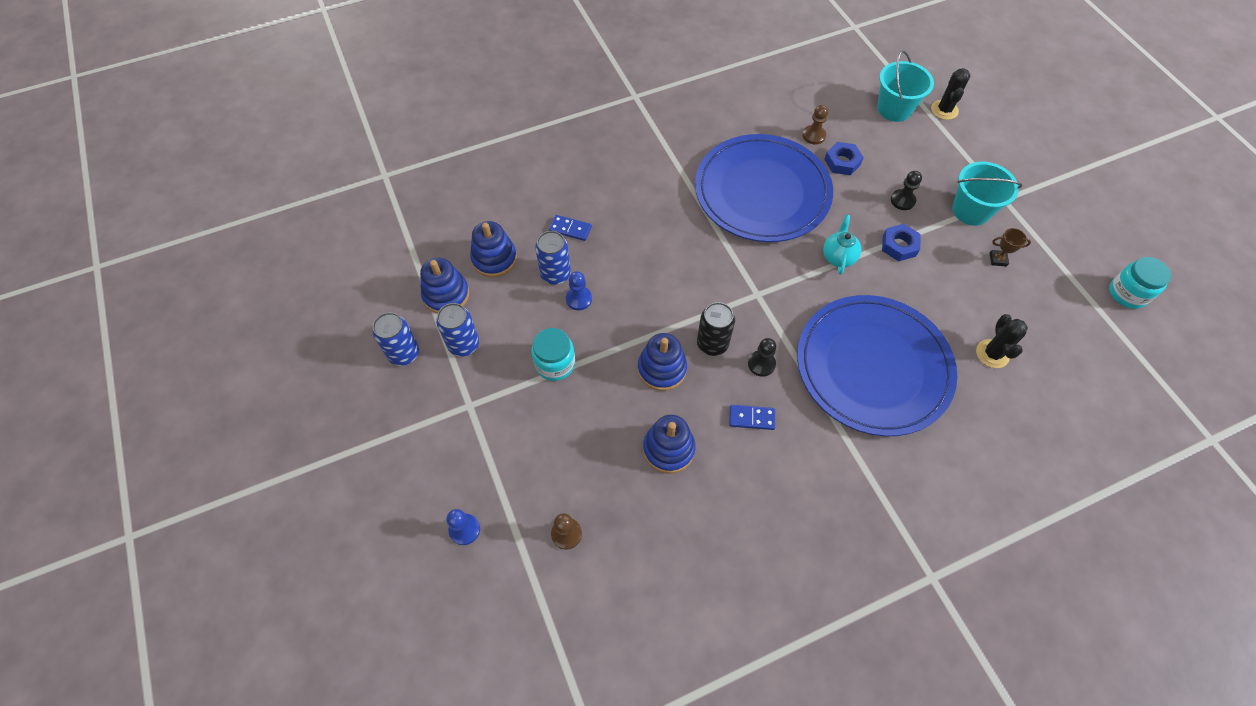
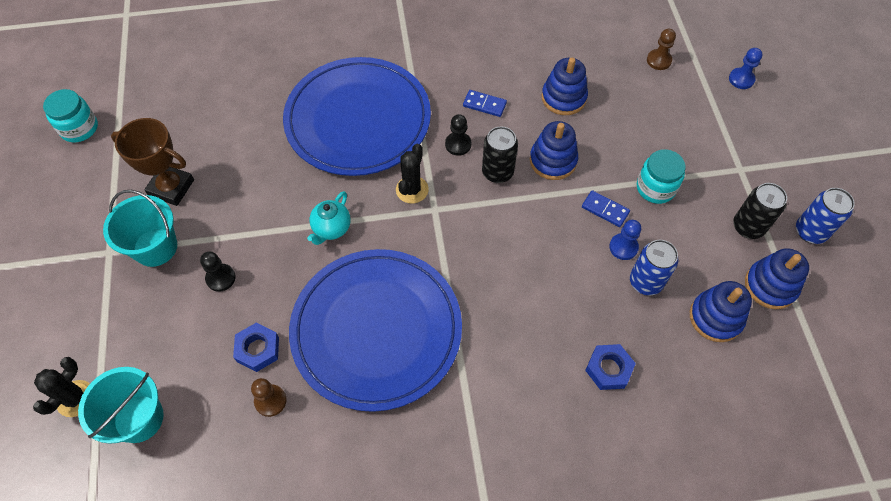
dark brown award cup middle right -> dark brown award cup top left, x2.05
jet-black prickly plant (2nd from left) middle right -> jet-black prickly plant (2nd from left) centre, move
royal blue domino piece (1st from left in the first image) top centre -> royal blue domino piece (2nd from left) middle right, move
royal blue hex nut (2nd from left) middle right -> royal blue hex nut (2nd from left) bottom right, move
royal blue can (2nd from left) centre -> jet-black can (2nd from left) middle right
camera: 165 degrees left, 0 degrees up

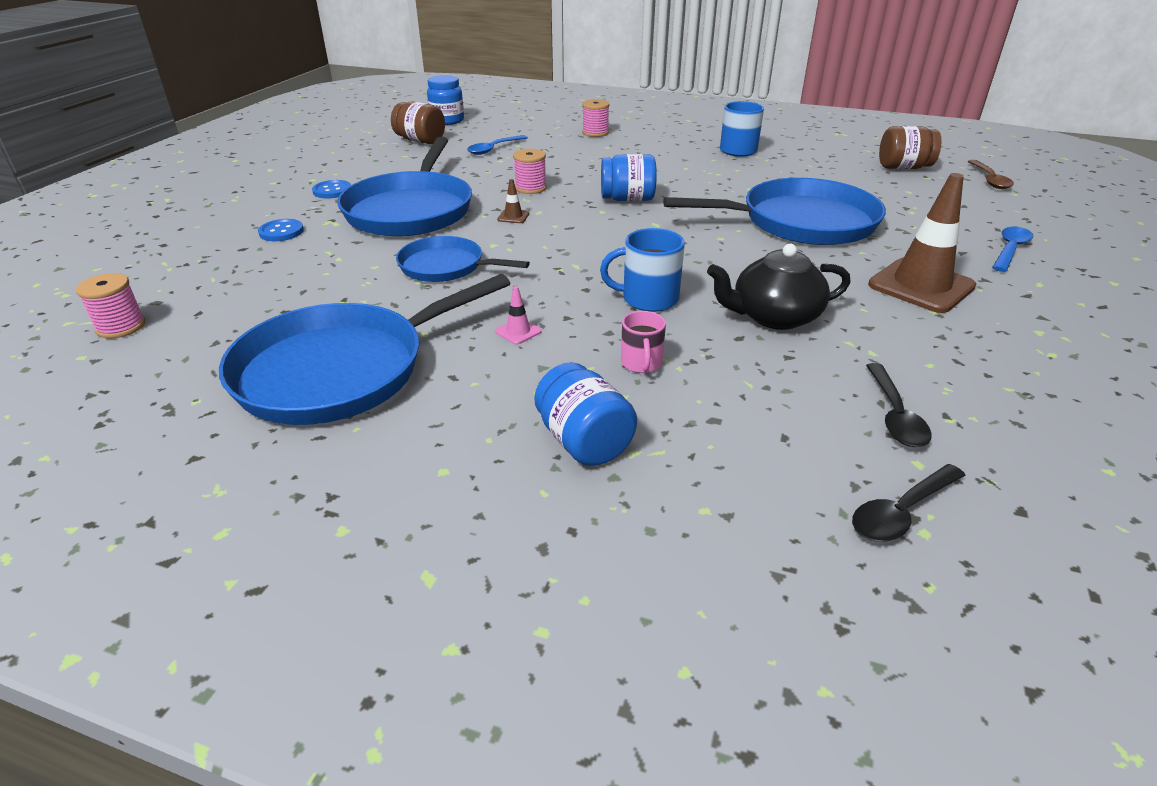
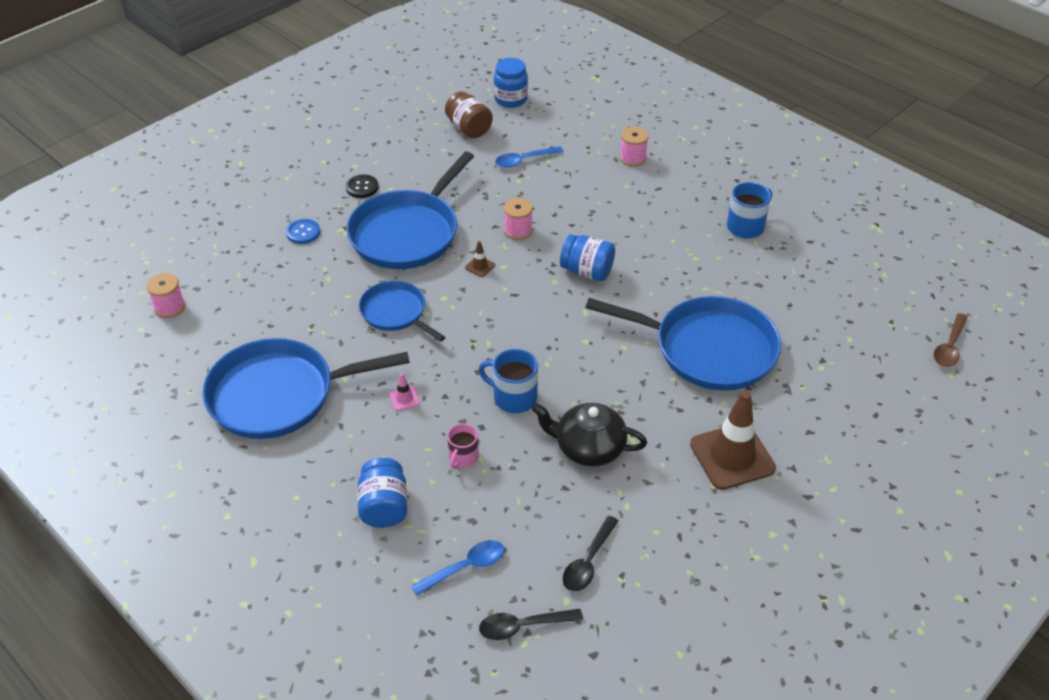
royal blue shirt button (2nd from left) top left -> jet-black shirt button top centre
royal blue spoon (2nd from left in the first image) top right -> royal blue spoon (1st from left) bottom centre, move
dark brown jar (2nd from left) top right -> none
camera: 25 degrees right, 10 degrees up

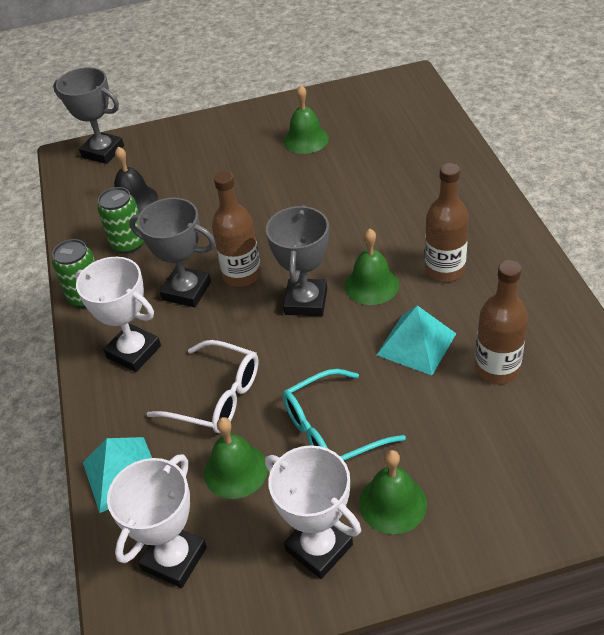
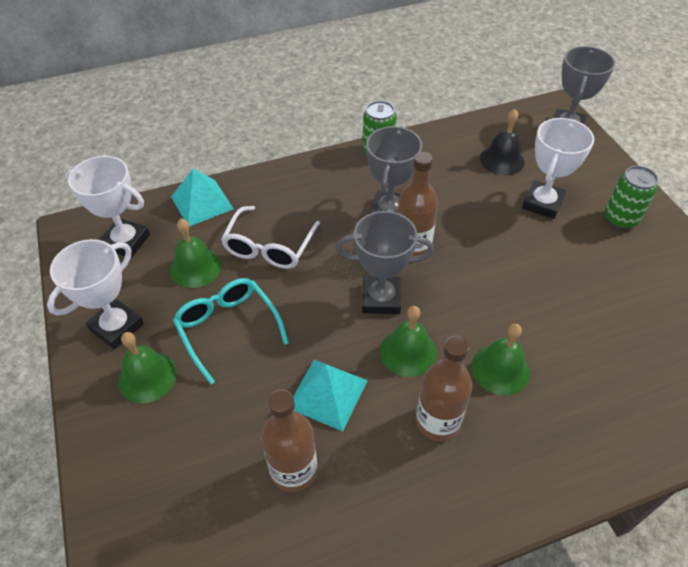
green bell (2nd from left in the first image) top centre -> green bell (4th from left) middle right, move
snow-white award cup (1st from left in the first image) middle left -> snow-white award cup (3rd from left) top right, move
green can (2nd from left) middle left -> green can (2nd from left) middle right, move
camera: 80 degrees right, 5 degrees up

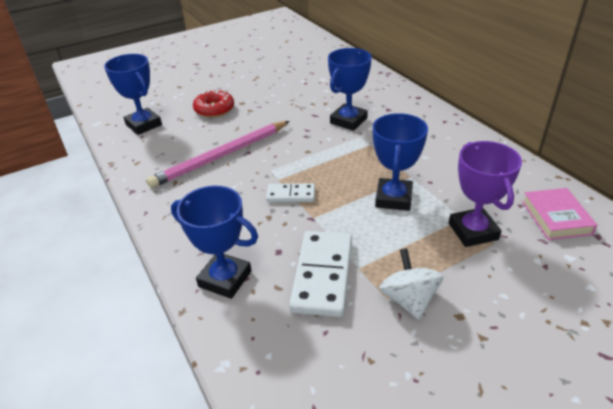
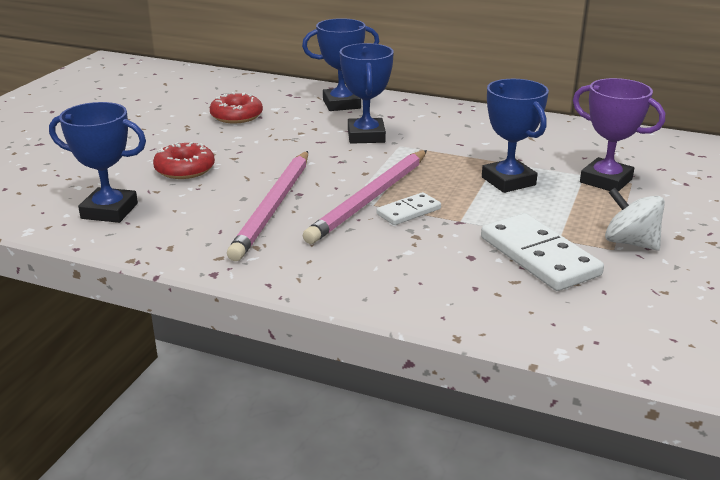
none -> scarlet donut (2nd from left) top left
royal blue award cup (2nd from left) centre -> royal blue award cup (2nd from left) top centre, move
none -> pink lead pencil (2nd from left) centre
pink book middle right -> none
camera: 40 degrees left, 10 degrees down

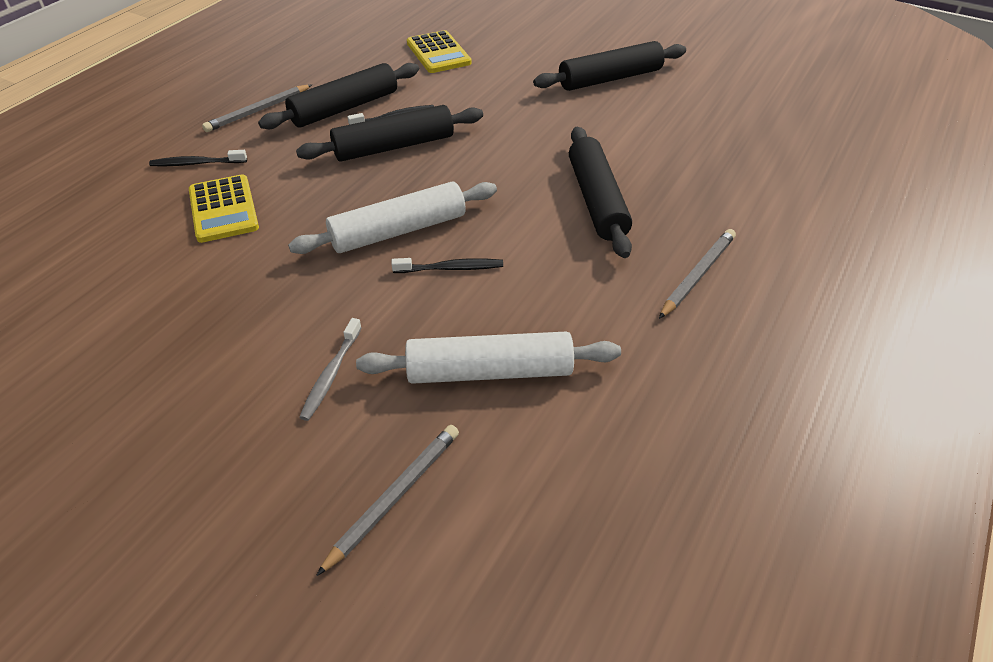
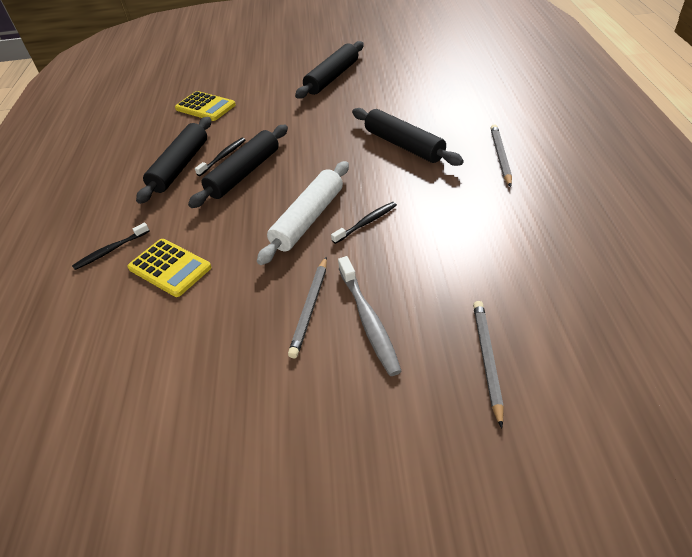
ash-grey lead pencil (1st from left) top left -> ash-grey lead pencil (1st from left) centre, move
ash-grey dental brush middle left -> ash-grey dental brush centre, x1.55
snow-white rolling pin (2nd from left) centre -> none
camera: 30 degrees left, 0 degrees up

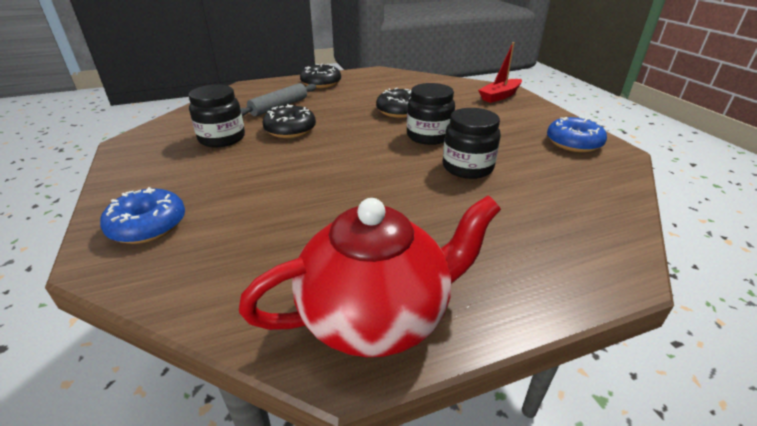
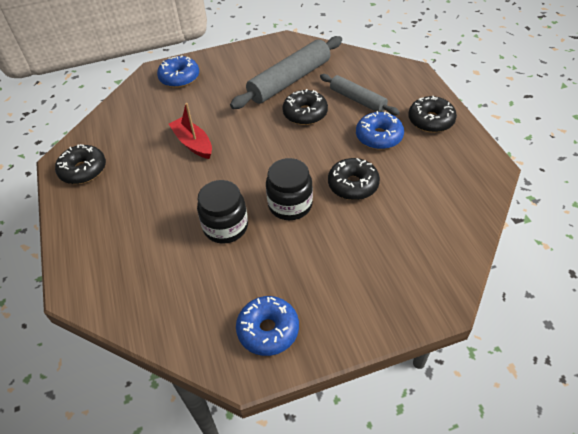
scarlet tea pot centre -> jet-black donut (1st from left) middle left
scarlet toy boat top centre -> scarlet toy boat top left, move
jet-black jar (1st from left) top left -> ash-grey rolling pin (1st from left) top centre
none -> royal blue donut (3rd from left) top centre
camera: 95 degrees right, 15 degrees up

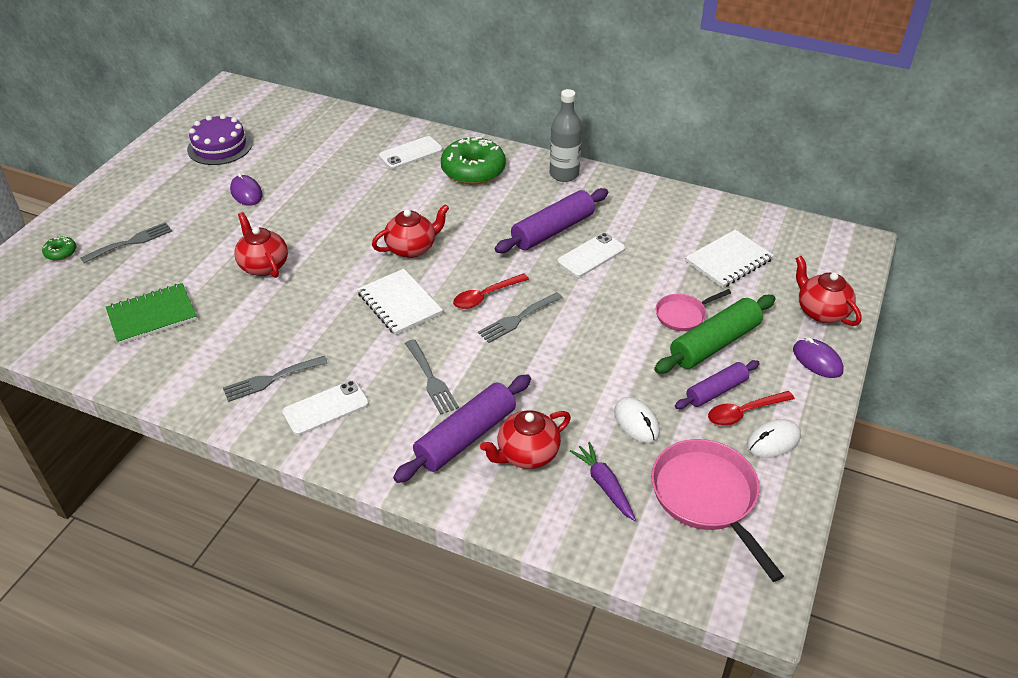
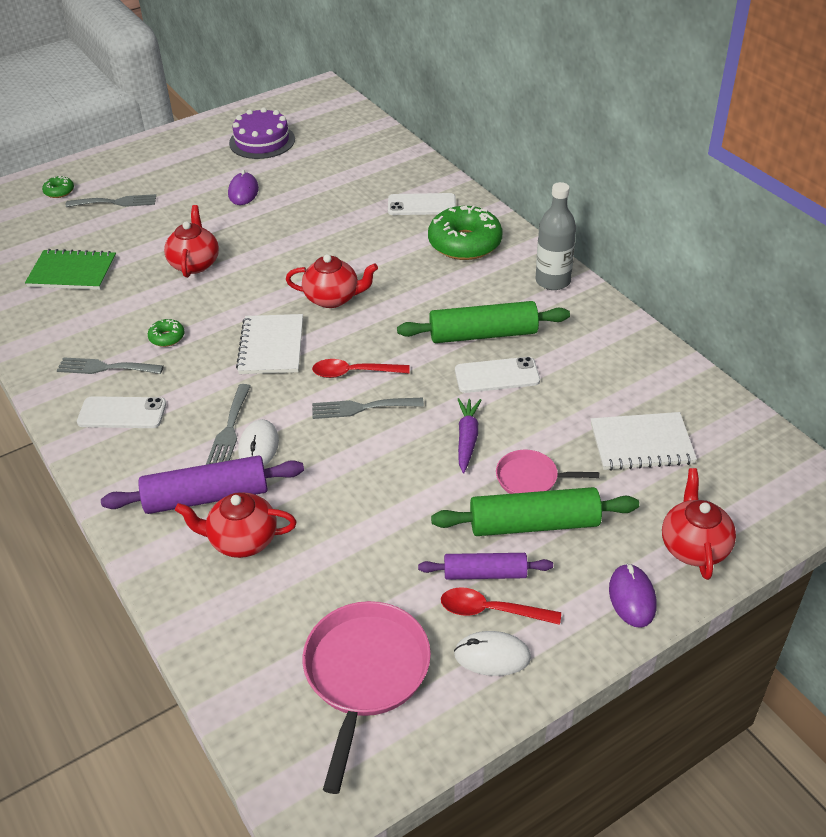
none -> green donut (2nd from left) middle left
snow-white PC mouse (1st from left) centre -> snow-white PC mouse (1st from left) middle left, move
royal purple rolling pin (2nd from left) top centre -> green rolling pin (1st from left) centre
royal purple root vegetable bottom centre -> royal purple root vegetable centre, move
camera: 35 degrees right, 0 degrees up

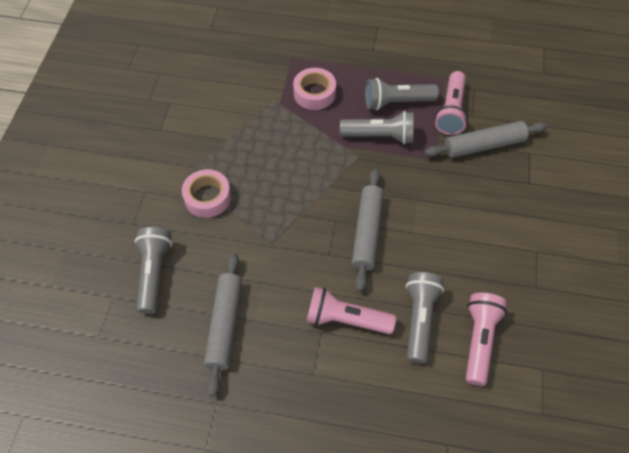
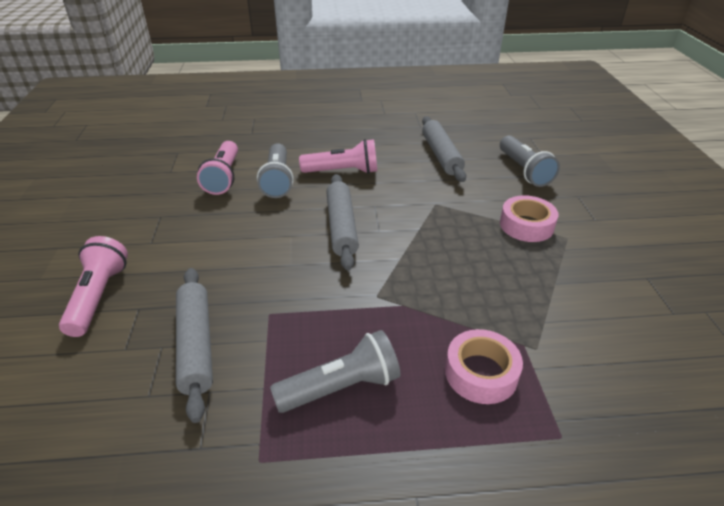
pink flashlight (2nd from left in the first image) top right -> pink flashlight (1st from left) middle left, move
ash-grey rolling pin (3rd from left in the first image) top right -> ash-grey rolling pin (1st from left) bottom left, 75 degrees counterclockwise
ash-grey flashlight (2nd from left) top centre -> none
camera: 165 degrees right, 20 degrees down

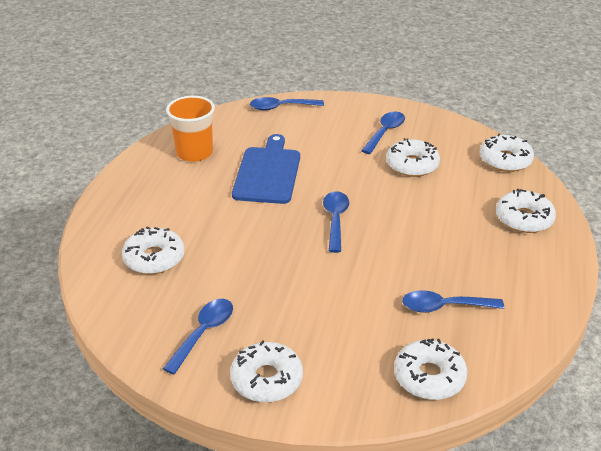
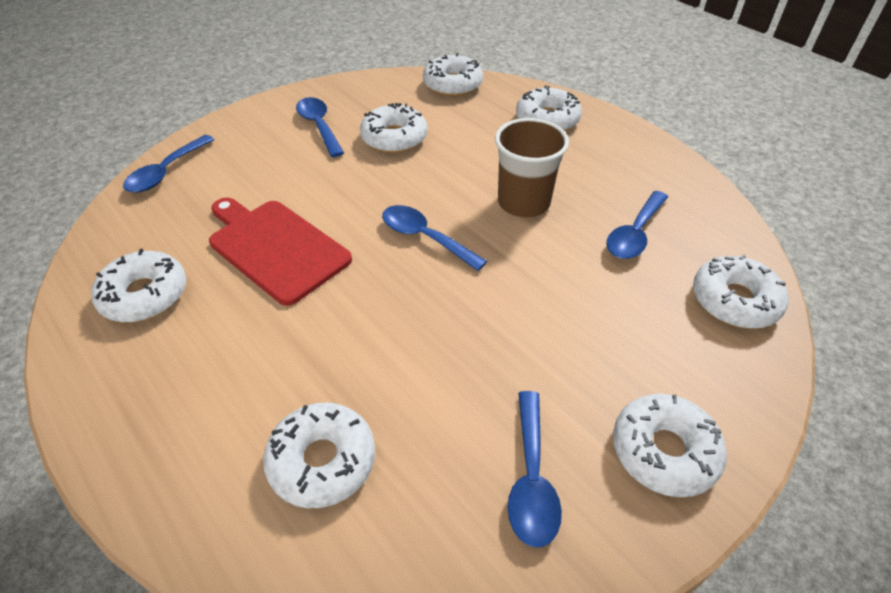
orange-coloured tumbler top left -> snow-white donut (1st from left) middle left
royal blue chopping board centre -> scarlet chopping board middle left
none -> dark brown tumbler top centre
royal blue spoon (1st from left in the first image) bottom left -> royal blue spoon (4th from left) bottom centre, 150 degrees counterclockwise
camera: 55 degrees left, 10 degrees up

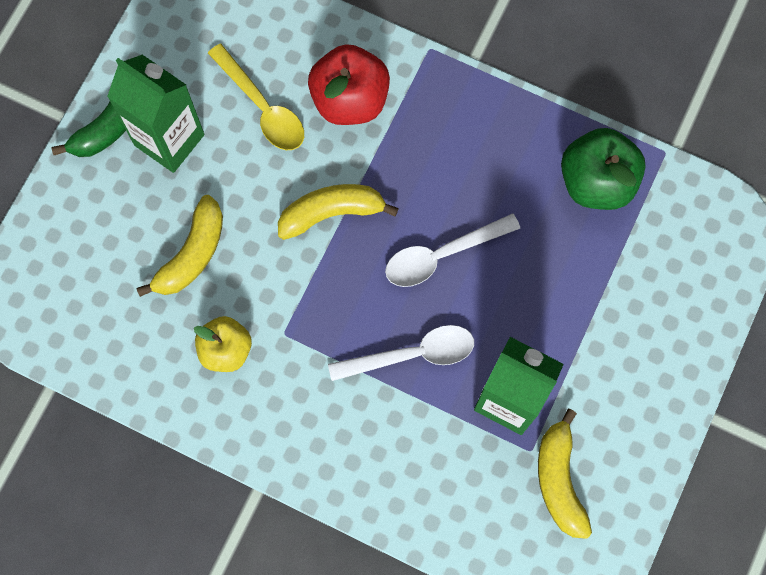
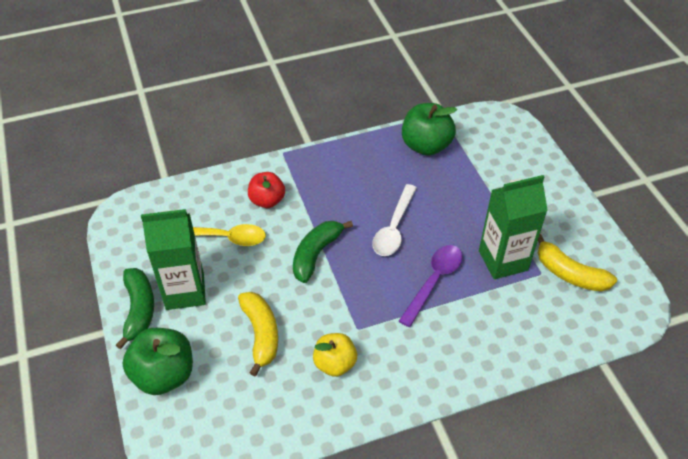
none -> green apple (1st from left) bottom left
scarlet apple top centre -> scarlet apple centre, x0.66
yellow banana (2nd from left) centre -> green banana (2nd from left) centre
snow-white spoon (1st from left) centre -> royal purple spoon centre
camera: 45 degrees left, 25 degrees down

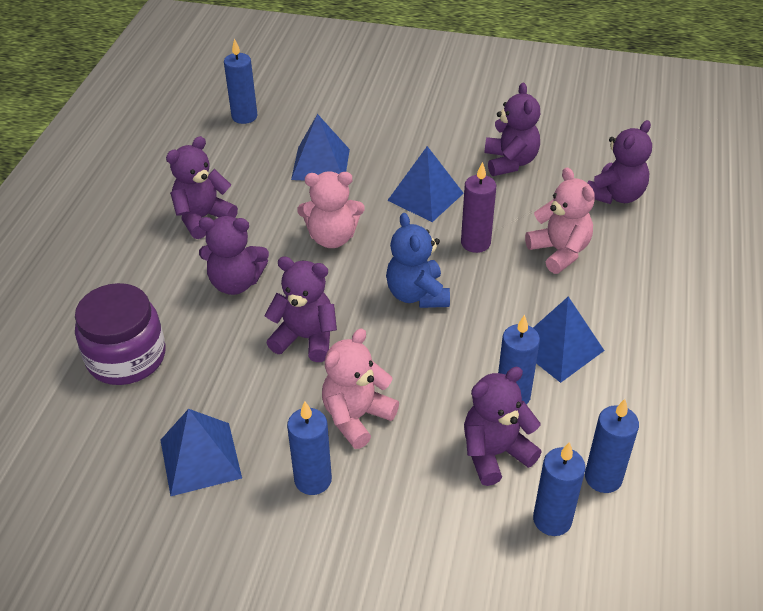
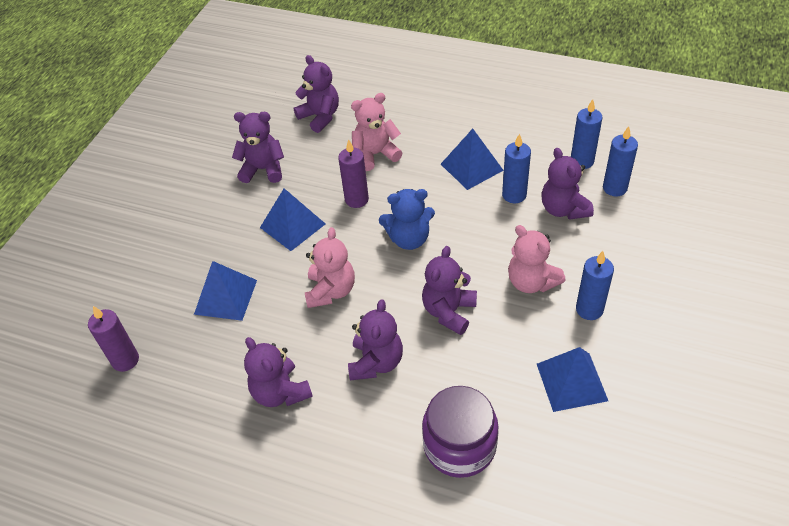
royal blue candle (1st from left) top left -> royal purple candle (1st from left) middle left
camera: 80 degrees left, 5 degrees up

